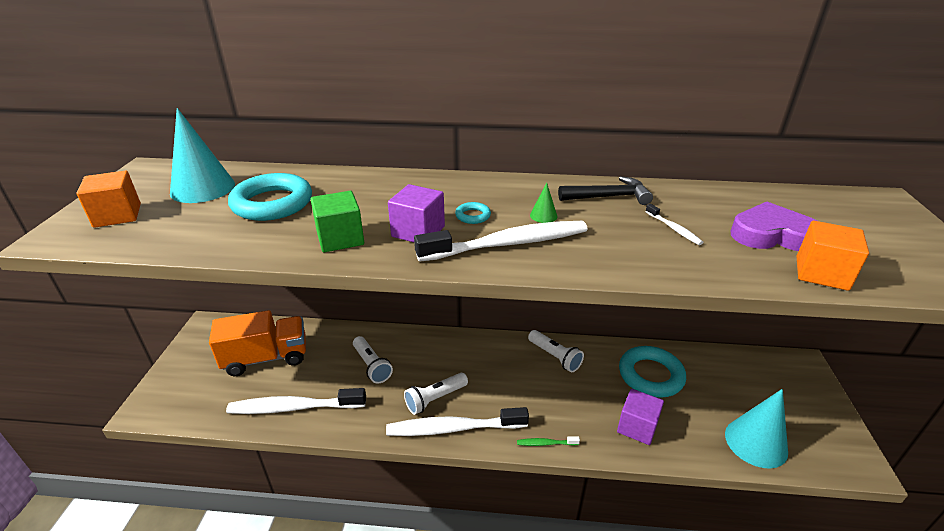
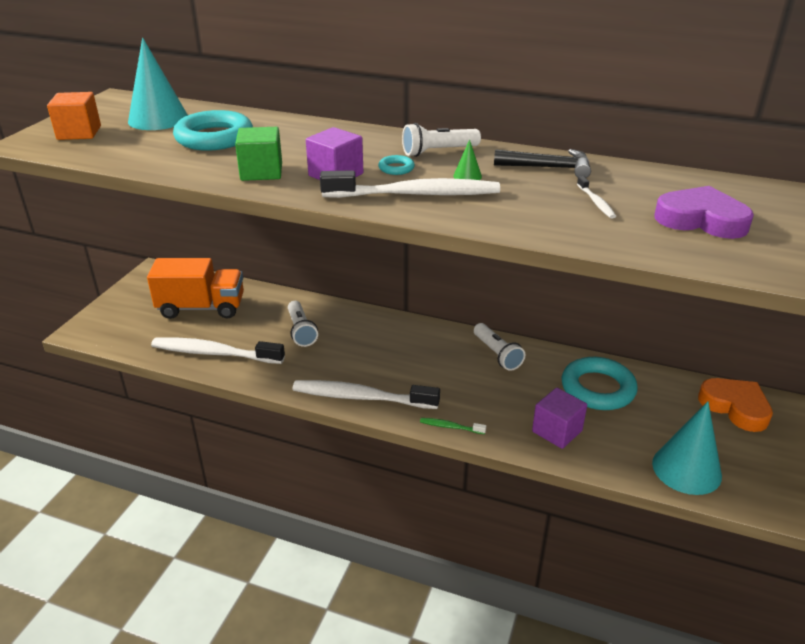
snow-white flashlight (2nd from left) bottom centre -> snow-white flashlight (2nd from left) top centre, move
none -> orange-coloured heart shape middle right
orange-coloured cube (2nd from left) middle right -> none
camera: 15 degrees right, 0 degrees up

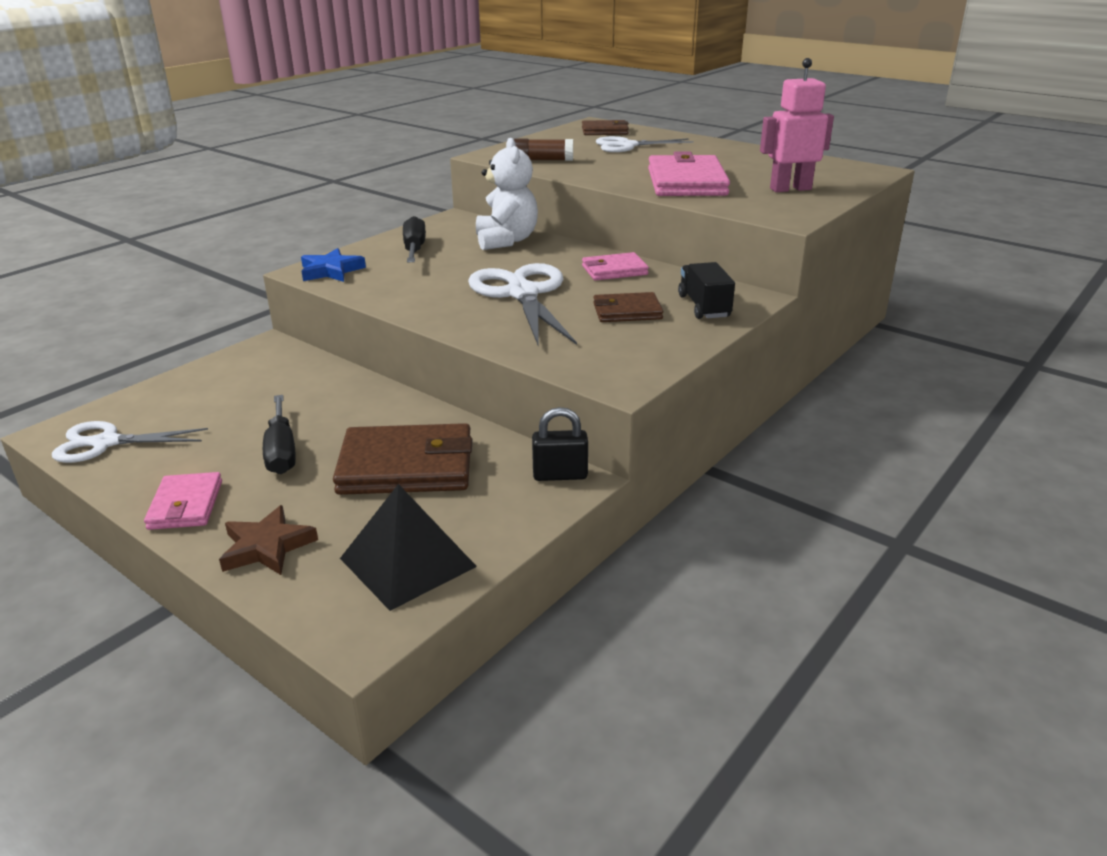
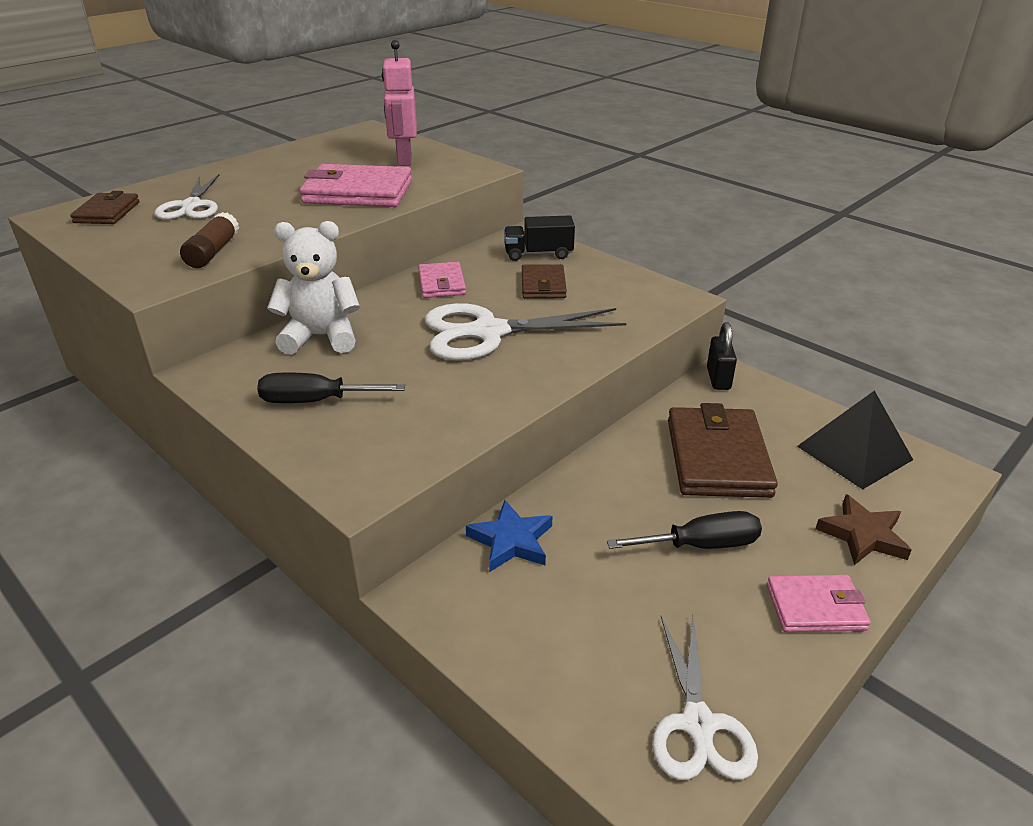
royal blue five-pointed star top left -> royal blue five-pointed star centre, move
camera: 85 degrees left, 5 degrees up

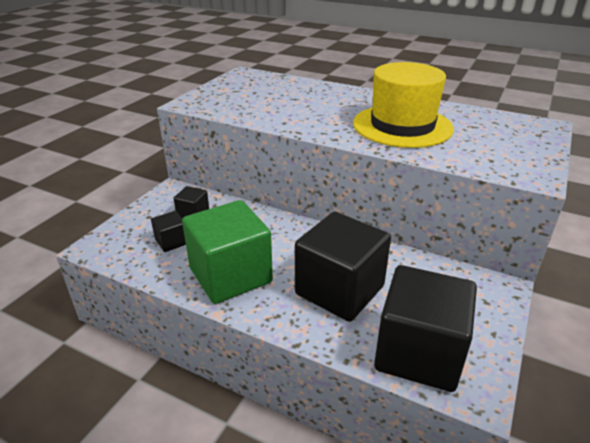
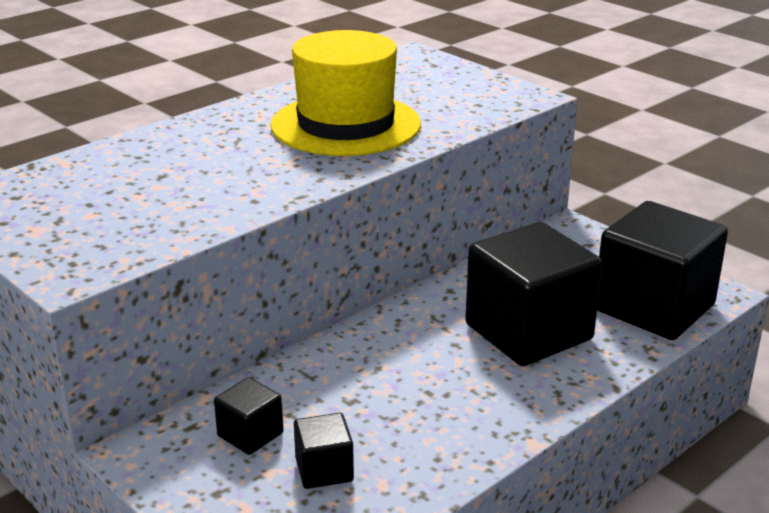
green cube centre -> none
camera: 70 degrees left, 5 degrees down

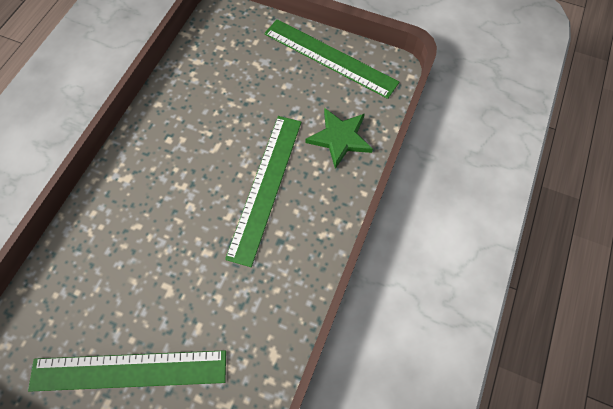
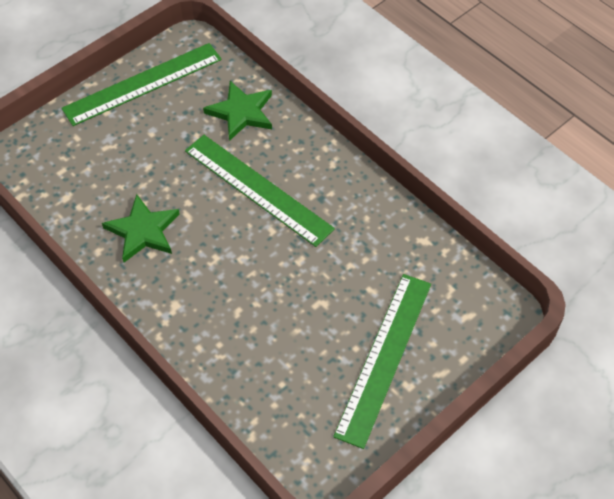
none -> green five-pointed star (1st from left) middle left
camera: 65 degrees left, 10 degrees down

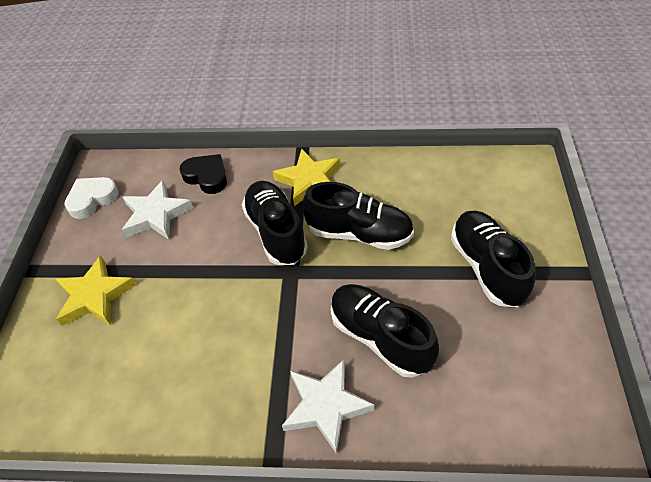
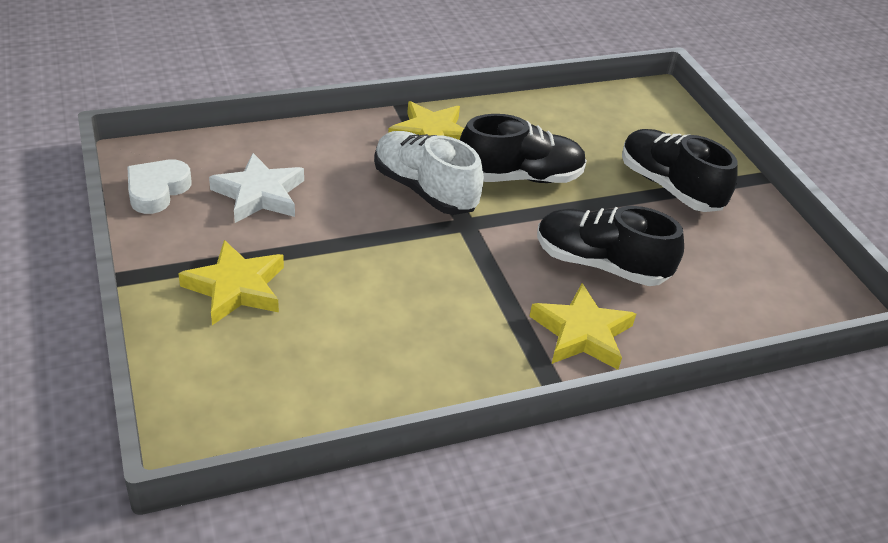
jet-black sneaker (1st from left) centre -> snow-white sneaker top centre
snow-white five-pointed star (2nd from left) bottom centre -> yellow five-pointed star (3rd from left) centre
jet-black heart shape middle left -> none
camera: 30 degrees left, 10 degrees down

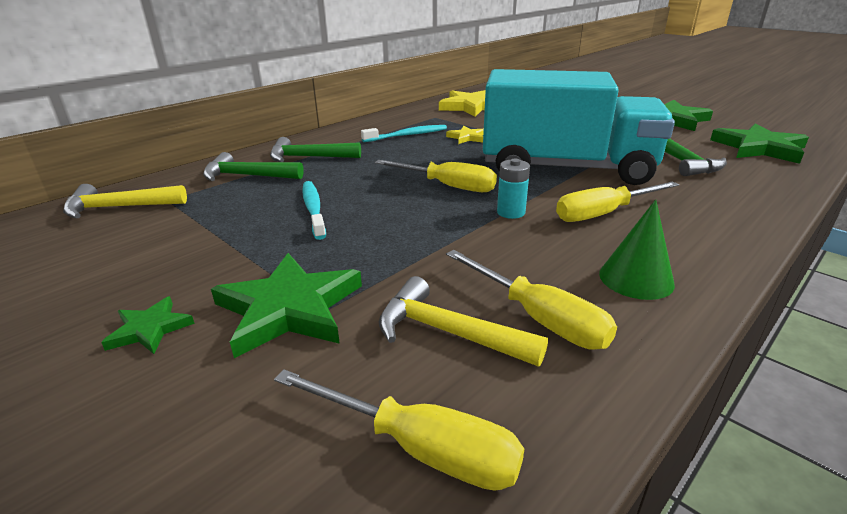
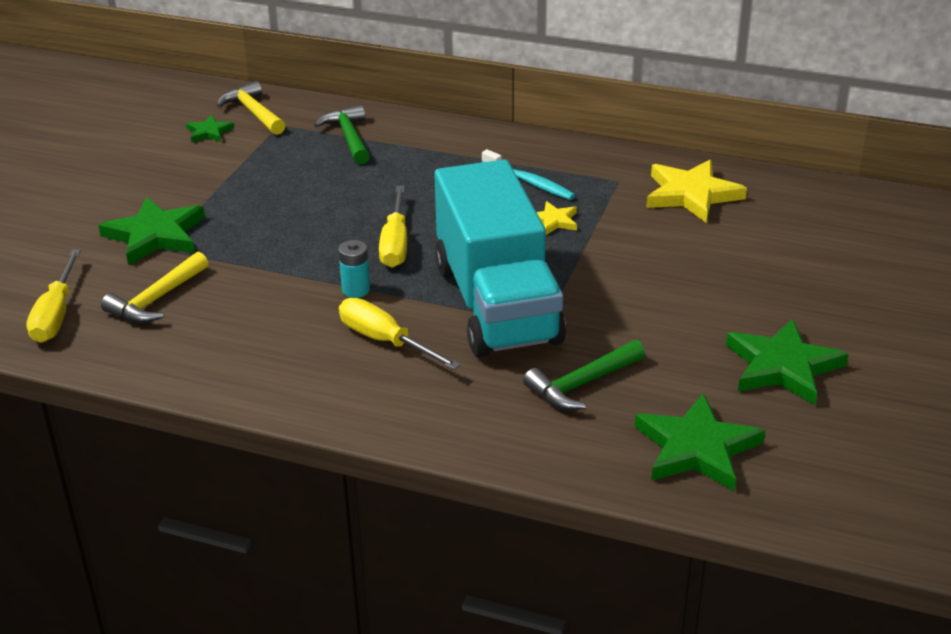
yellow claw hammer (2nd from left in the first image) centre -> yellow claw hammer (1st from left) middle left, 150 degrees counterclockwise
green five-pointed star (1st from left in the first image) middle left -> green five-pointed star (2nd from left) top left, move
green claw hammer (2nd from left) top centre -> none
turquoise dental brush (1st from left) centre -> none
yellow flat screwdriver (3rd from left) centre -> none
green solid cone middle right -> none
camera: 65 degrees right, 5 degrees up

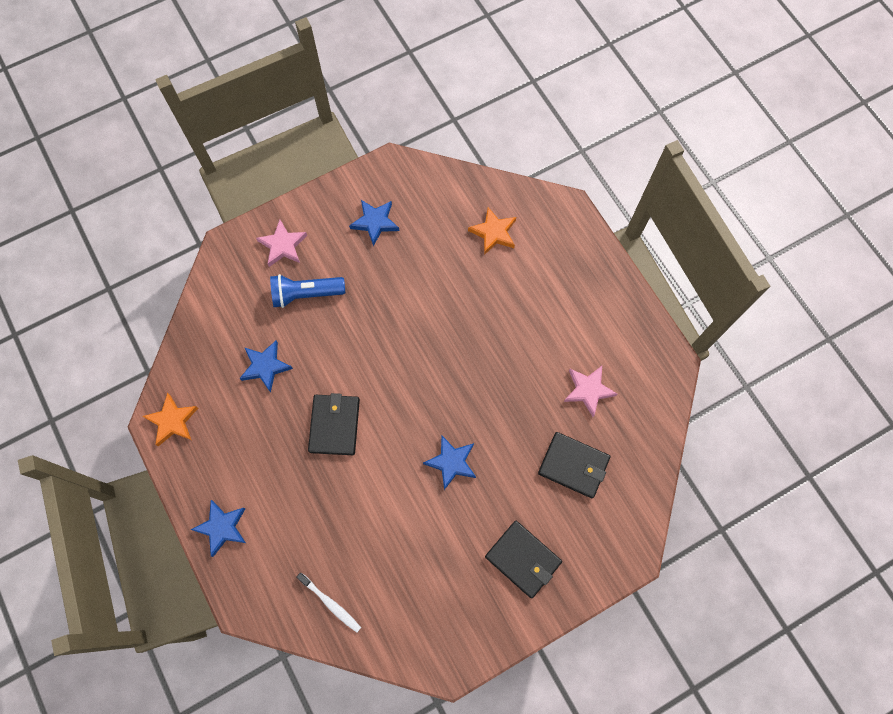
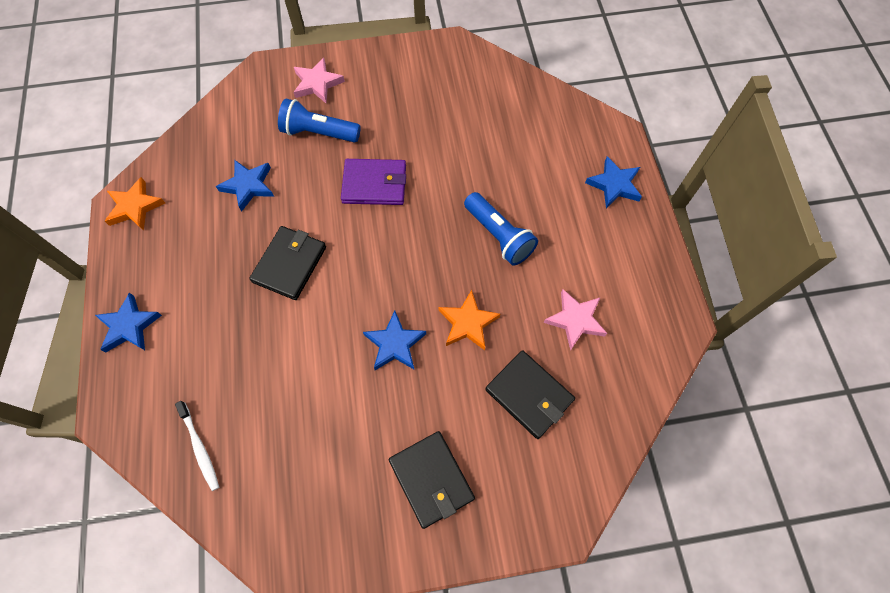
none -> royal purple billfold top centre
orange-coloured five-pointed star (2nd from left) top centre -> orange-coloured five-pointed star (2nd from left) centre, move
none -> royal blue flashlight (2nd from left) centre
royal blue five-pointed star (3rd from left in the first image) top centre -> royal blue five-pointed star (4th from left) top right, move
camera: 20 degrees right, 5 degrees down

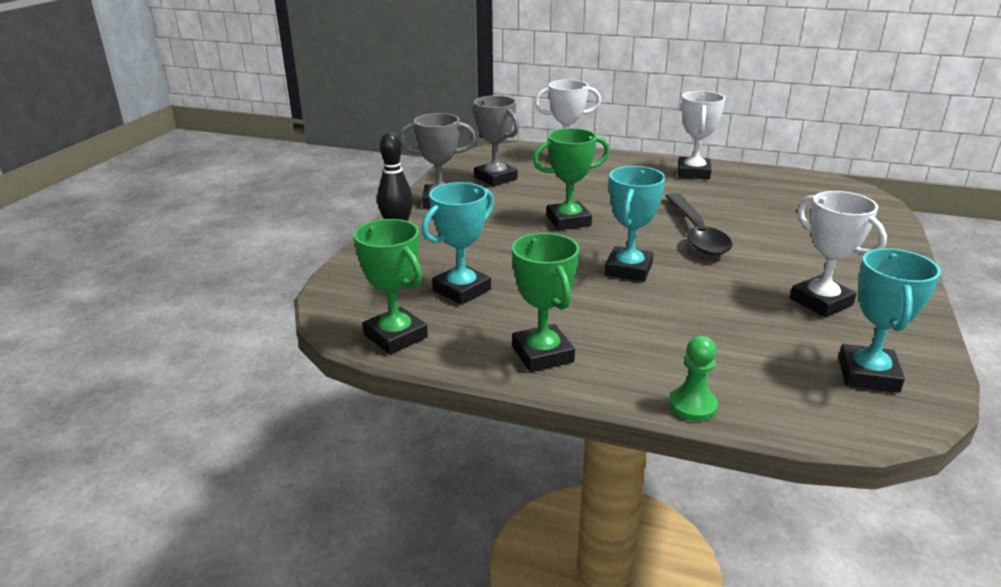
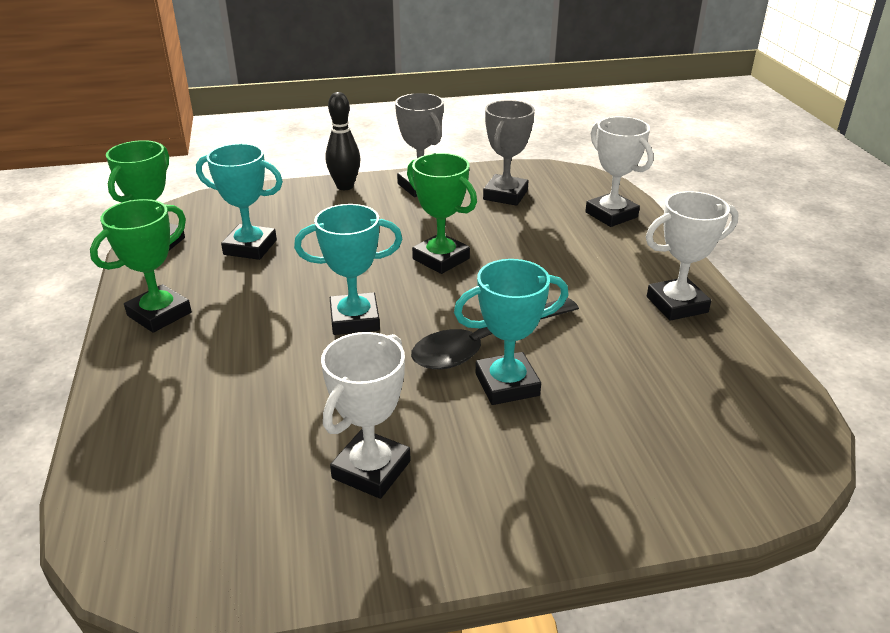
turquoise award cup (3rd from left) middle right -> turquoise award cup (3rd from left) centre, move
green pawn middle right -> none
camera: 60 degrees right, 5 degrees up

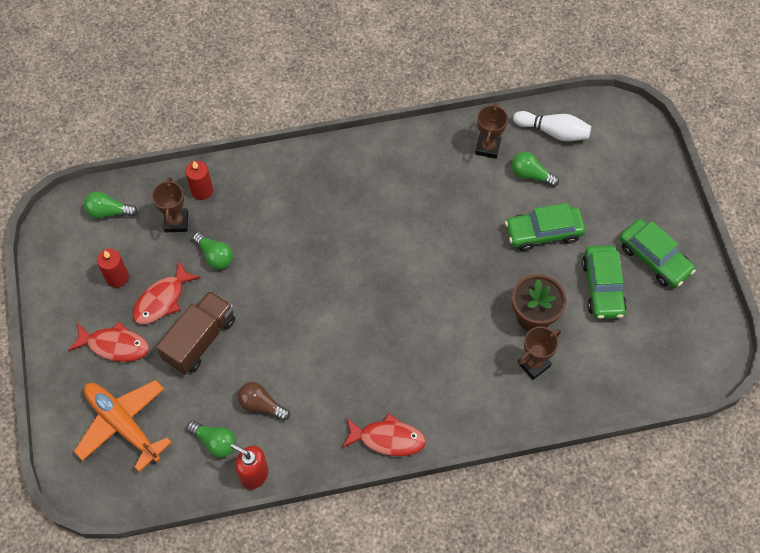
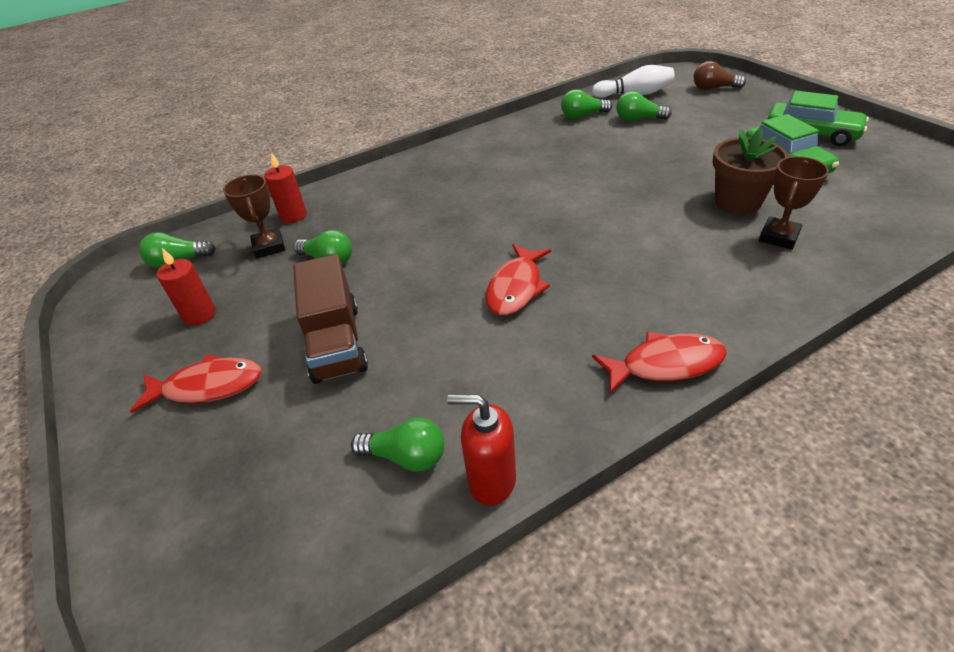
dark brown lorry middle left -> dark brown lorry centre, 150 degrees clockwise
scarlet fish (2nd from left) middle left -> scarlet fish (2nd from left) centre, move
dark brown award cup (2nd from left) top centre -> green lightbulb (4th from left) top centre
dark brown lightbulb bottom centre -> dark brown lightbulb top right, move
orange-coloured aeroplane bottom left -> none
green car (1st from left) middle right -> none
camera: 15 degrees left, 20 degrees down

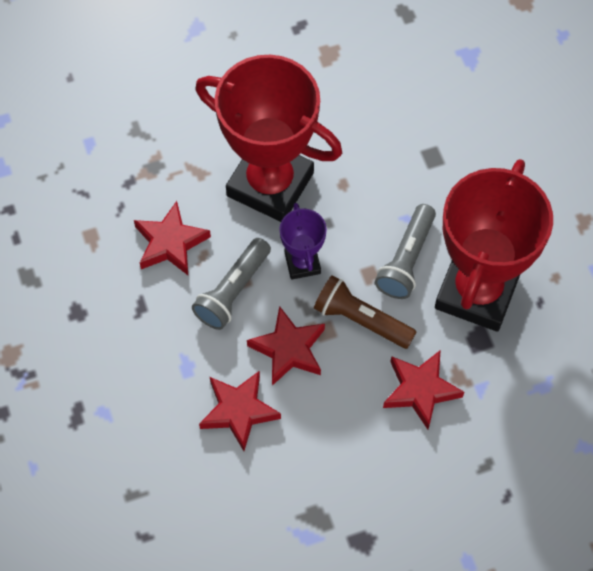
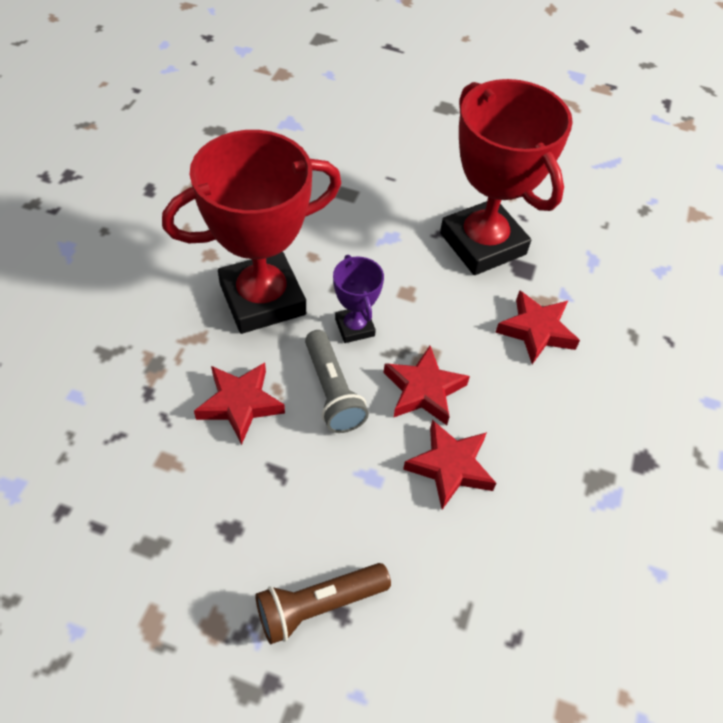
dark brown flashlight centre -> dark brown flashlight bottom centre, move
royal purple award cup centre, 45 degrees clockwise
ash-grey flashlight (2nd from left) middle right -> none
camera: 55 degrees left, 10 degrees down

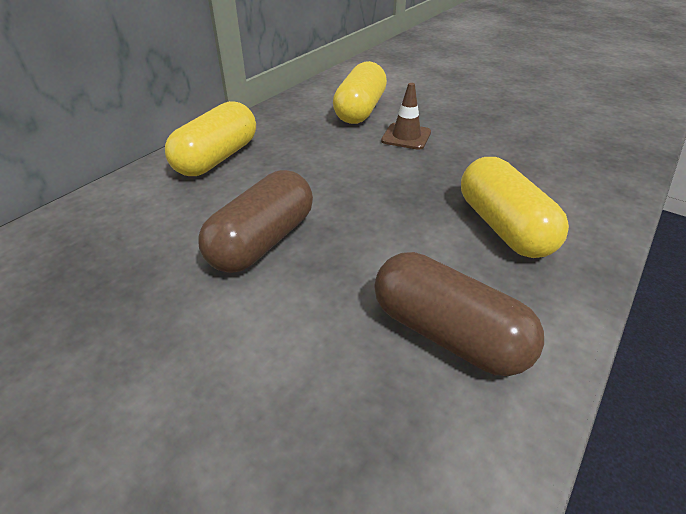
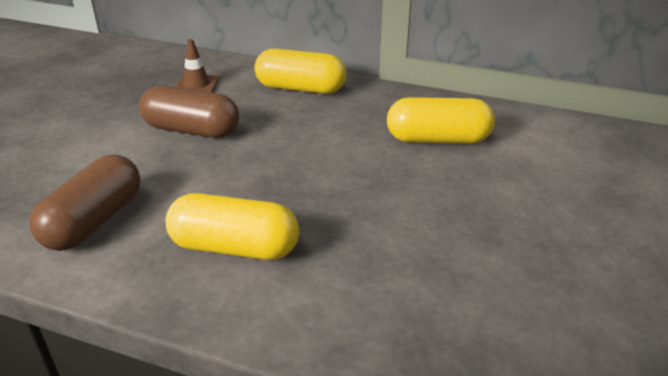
yellow pill (3rd from left in the first image) middle right -> yellow pill (1st from left) centre, 45 degrees clockwise
dark brown traffic cone top centre -> dark brown traffic cone top left, move
camera: 75 degrees right, 5 degrees down

